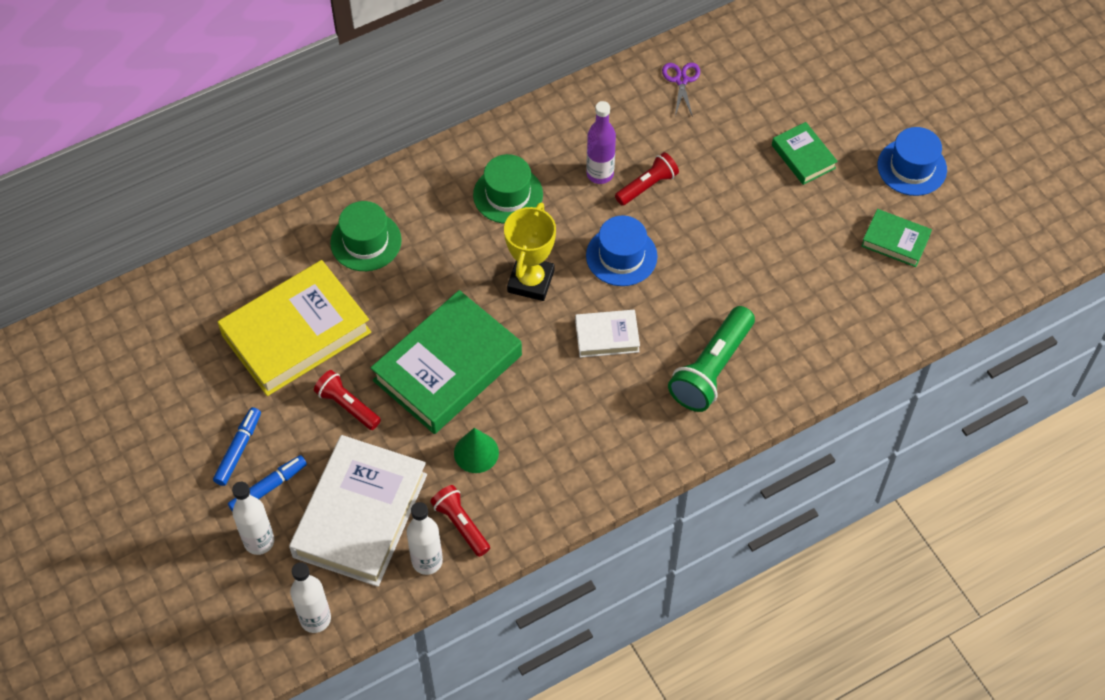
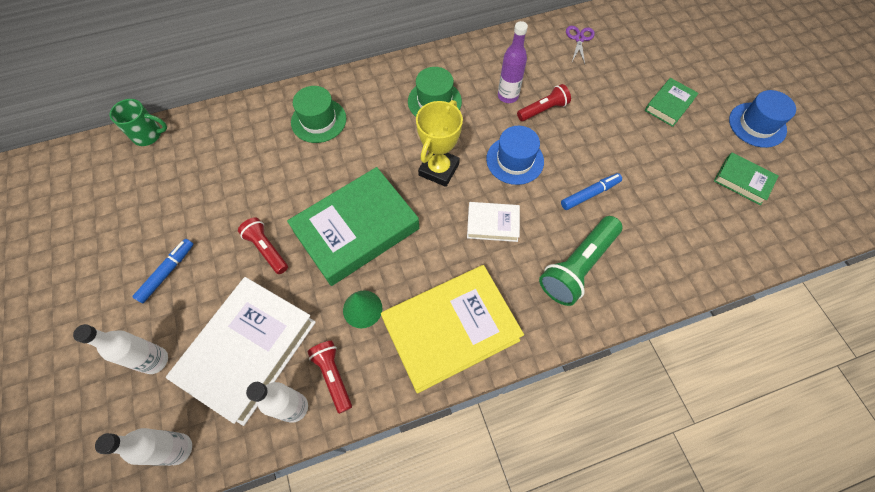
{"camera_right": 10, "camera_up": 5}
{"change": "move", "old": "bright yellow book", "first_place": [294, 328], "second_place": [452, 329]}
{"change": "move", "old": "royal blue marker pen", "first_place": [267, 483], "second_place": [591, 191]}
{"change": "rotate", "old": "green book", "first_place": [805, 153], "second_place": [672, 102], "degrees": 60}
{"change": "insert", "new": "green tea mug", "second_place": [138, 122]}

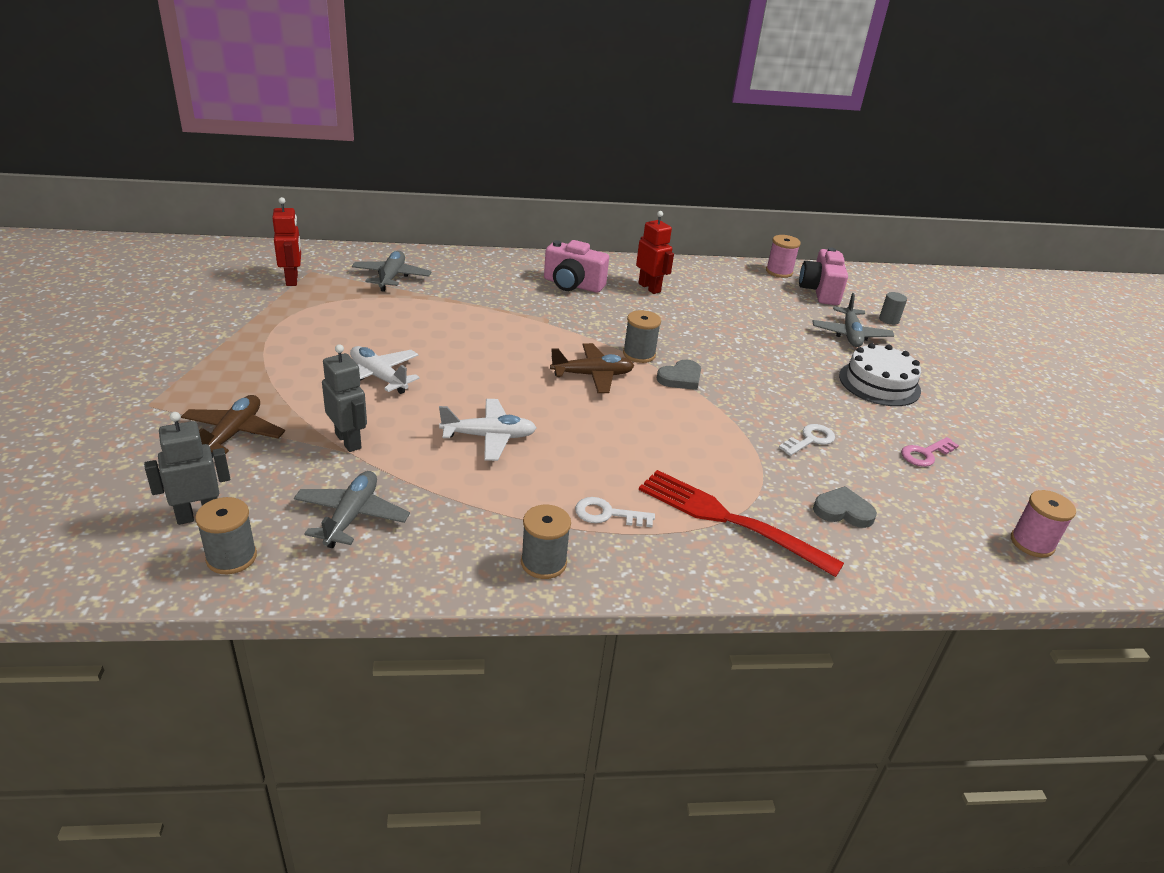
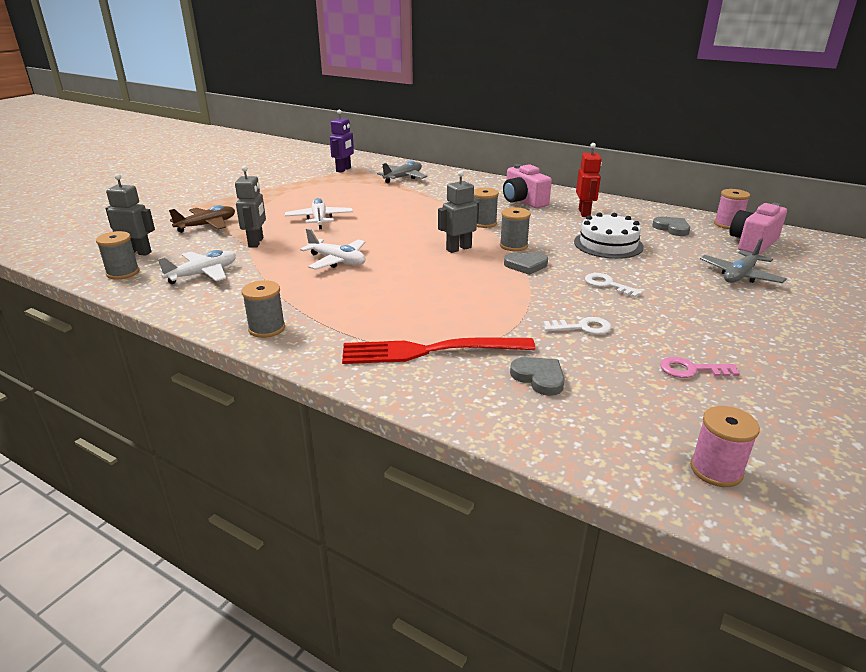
{"camera_right": 40, "camera_up": -5}
{"change": "recolor", "old": "scarlet toy robot", "new": "royal purple toy robot", "first_place": [286, 241], "second_place": [342, 141]}
{"change": "recolor", "old": "grey toy plane", "new": "pure white toy plane", "first_place": [352, 509], "second_place": [197, 267]}
{"change": "replace", "old": "brown toy plane", "new": "grey toy robot", "first_place": [592, 368], "second_place": [458, 212]}
{"change": "move", "old": "pure white key", "first_place": [615, 512], "second_place": [614, 285]}
{"change": "rotate", "old": "scarlet fork", "first_place": [741, 523], "second_place": [438, 351], "degrees": -75}
{"change": "move", "old": "pure white layer cake", "first_place": [880, 374], "second_place": [609, 235]}
{"change": "delete", "old": "grey solid cylinder", "first_place": [893, 308]}
{"change": "insert", "new": "grey bobbin", "second_place": [486, 208]}
{"change": "insert", "new": "grey heart", "second_place": [671, 226]}

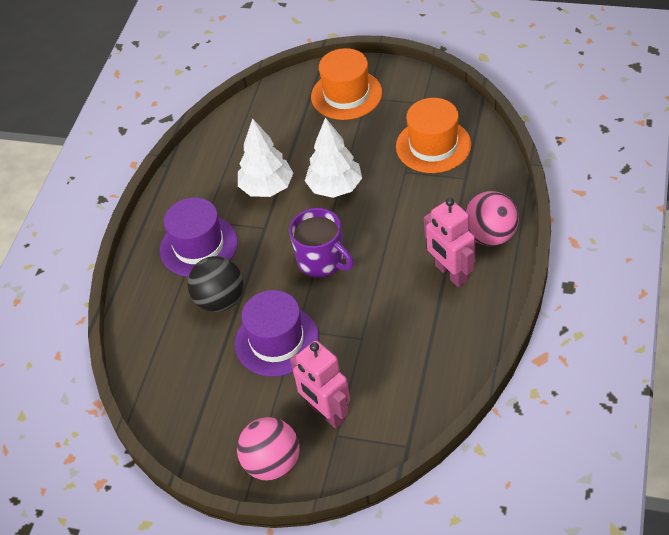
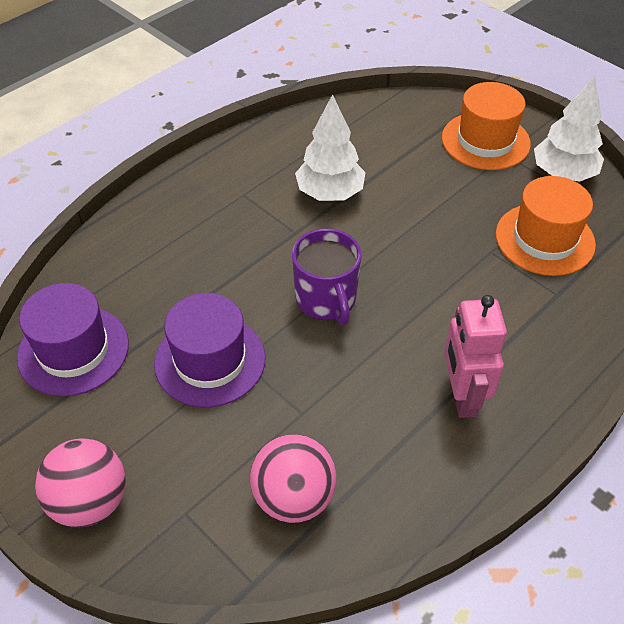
{"camera_right": 25, "camera_up": 0}
{"change": "move", "old": "royal purple hat", "first_place": [199, 237], "second_place": [73, 340]}
{"change": "delete", "old": "jet-black play ball", "first_place": [215, 284]}
{"change": "delete", "old": "rosy toy robot", "first_place": [320, 384]}
{"change": "move", "old": "pure white tree", "first_place": [333, 157], "second_place": [569, 128]}
{"change": "move", "old": "rosy play ball", "first_place": [492, 218], "second_place": [293, 478]}

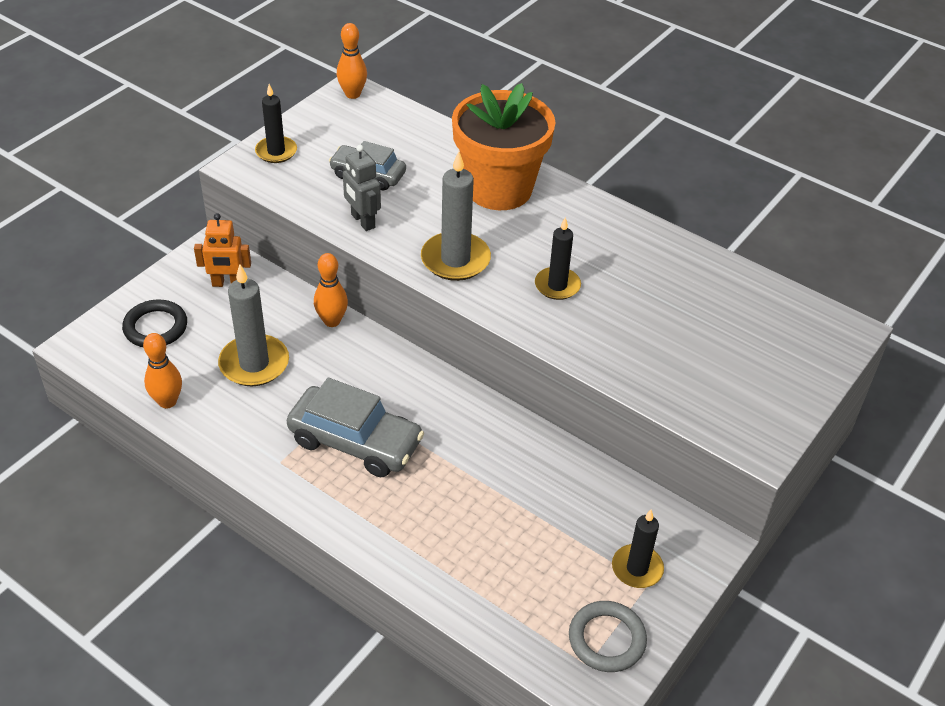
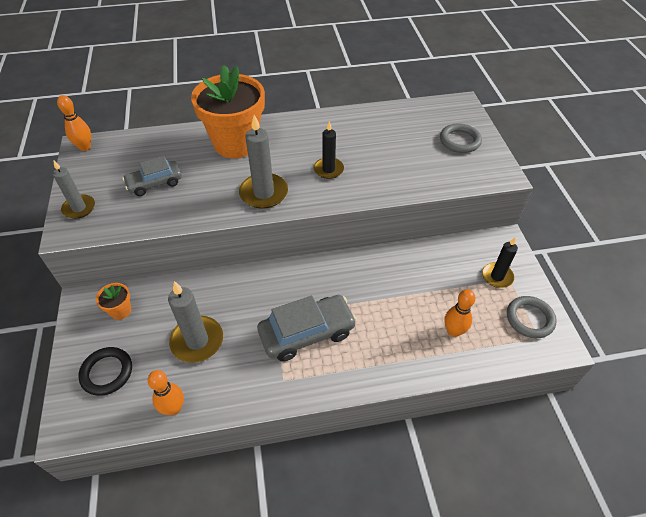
{"camera_right": -45, "camera_up": 5}
{"change": "replace", "old": "bright orange toy robot", "new": "bright orange potted plant", "first_place": [222, 250], "second_place": [113, 301]}
{"change": "recolor", "old": "jet-black wax candle", "new": "grey wax candle", "first_place": [276, 123], "second_place": [74, 190]}
{"change": "move", "old": "bright orange bowling pin", "first_place": [331, 290], "second_place": [460, 313]}
{"change": "delete", "old": "grey toy robot", "first_place": [362, 188]}
{"change": "insert", "new": "grey torus", "second_place": [461, 138]}

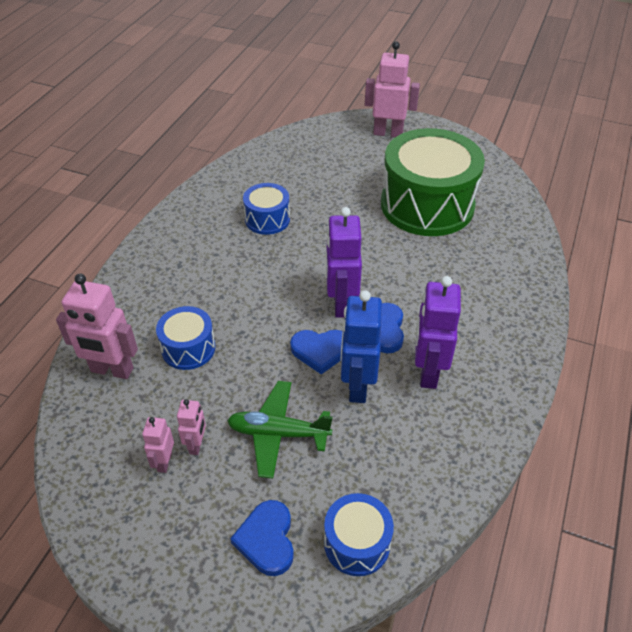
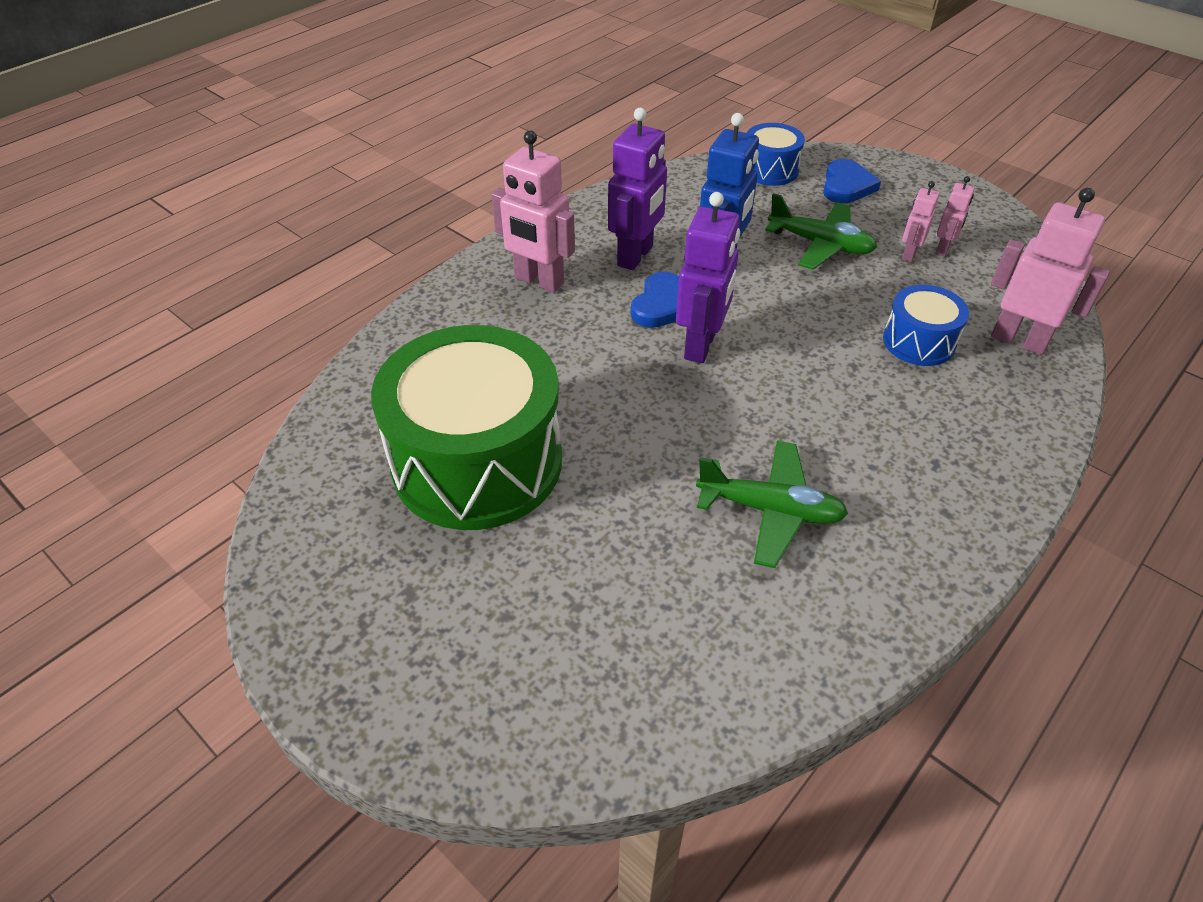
{"camera_right": -160, "camera_up": 0}
{"change": "replace", "old": "royal blue snare drum", "new": "green toy plane", "first_place": [266, 209], "second_place": [772, 504]}
{"change": "delete", "old": "royal blue heart", "first_place": [316, 352]}
{"change": "move", "old": "rosy toy robot", "first_place": [392, 89], "second_place": [533, 212]}

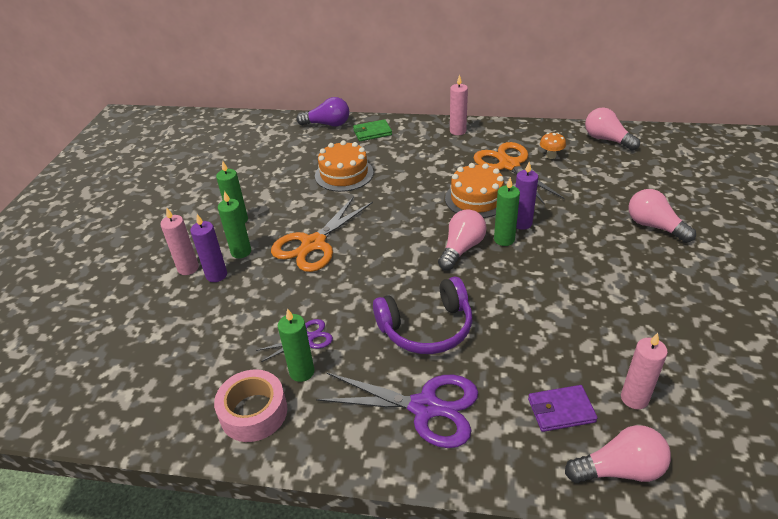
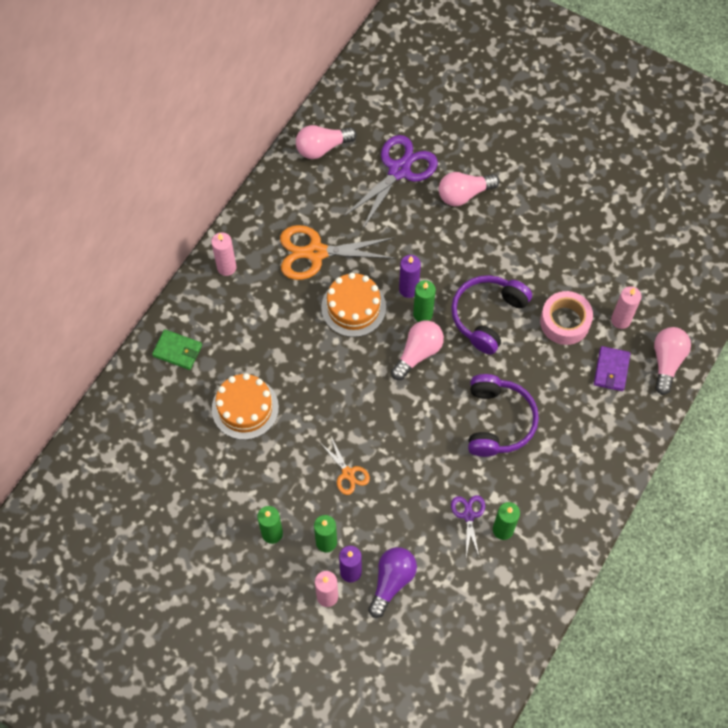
{"camera_right": -70, "camera_up": 25}
{"change": "move", "old": "rosy tape", "first_place": [250, 405], "second_place": [566, 318]}
{"change": "resize", "old": "bright orange scissors", "first_place": [322, 234], "second_place": [345, 466], "factor": 0.52}
{"change": "move", "old": "royal purple lightbulb", "first_place": [322, 112], "second_place": [392, 582]}
{"change": "move", "old": "royal purple scissors", "first_place": [397, 410], "second_place": [390, 182]}
{"change": "rotate", "old": "green wallet", "first_place": [372, 130], "second_place": [177, 349], "degrees": -75}
{"change": "rotate", "old": "rosy lightbulb", "first_place": [462, 239], "second_place": [417, 350], "degrees": 75}
{"change": "delete", "old": "bright orange mushroom", "first_place": [553, 145]}
{"change": "insert", "new": "royal purple over-ear headphones", "second_place": [491, 315]}

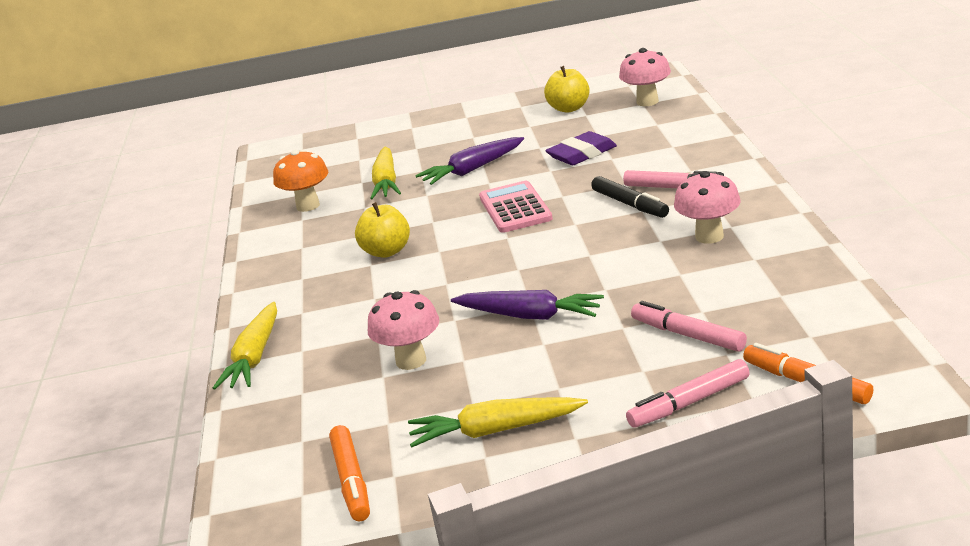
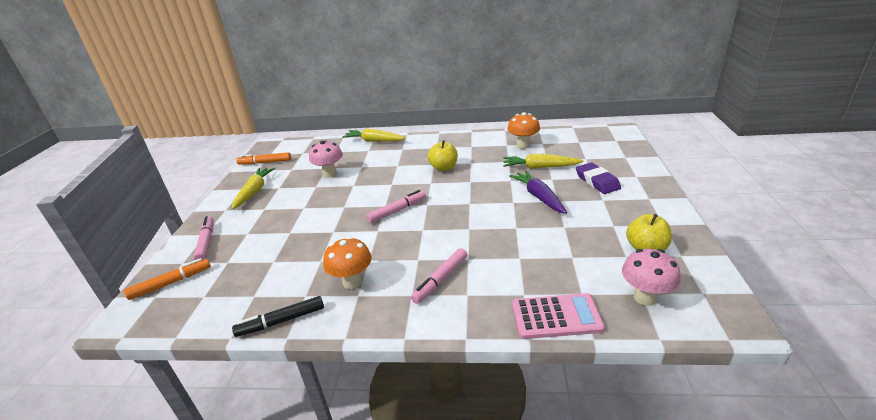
{"camera_right": 100, "camera_up": 5}
{"change": "delete", "old": "royal purple root vegetable", "first_place": [527, 305]}
{"change": "move", "old": "rosy adding machine", "first_place": [516, 207], "second_place": [558, 316]}
{"change": "move", "old": "royal purple pencil eraser", "first_place": [581, 148], "second_place": [598, 178]}
{"change": "move", "old": "jet-black marker pen", "first_place": [630, 197], "second_place": [278, 316]}
{"change": "move", "old": "rosy marker pen", "first_place": [689, 326], "second_place": [396, 206]}
{"change": "recolor", "old": "rosy mushroom", "new": "bright orange mushroom", "first_place": [707, 207], "second_place": [347, 262]}

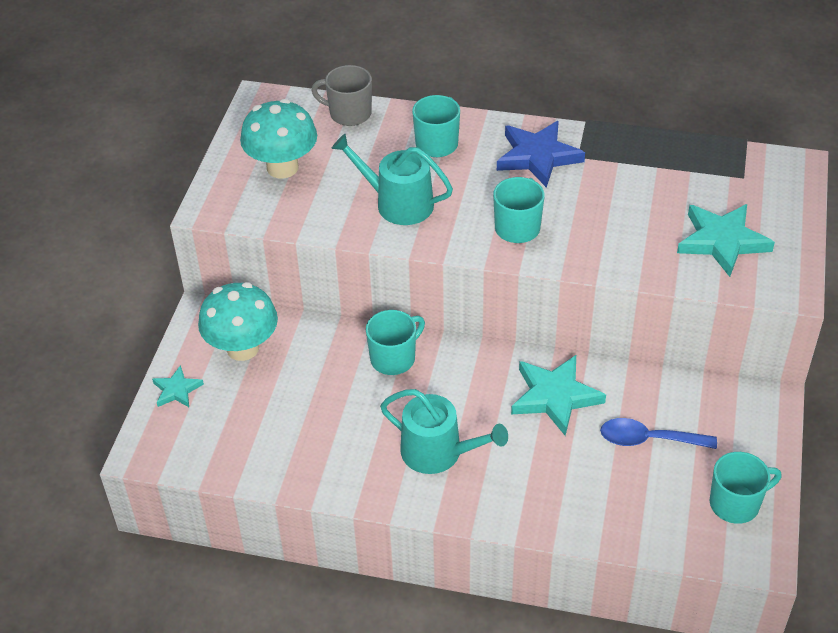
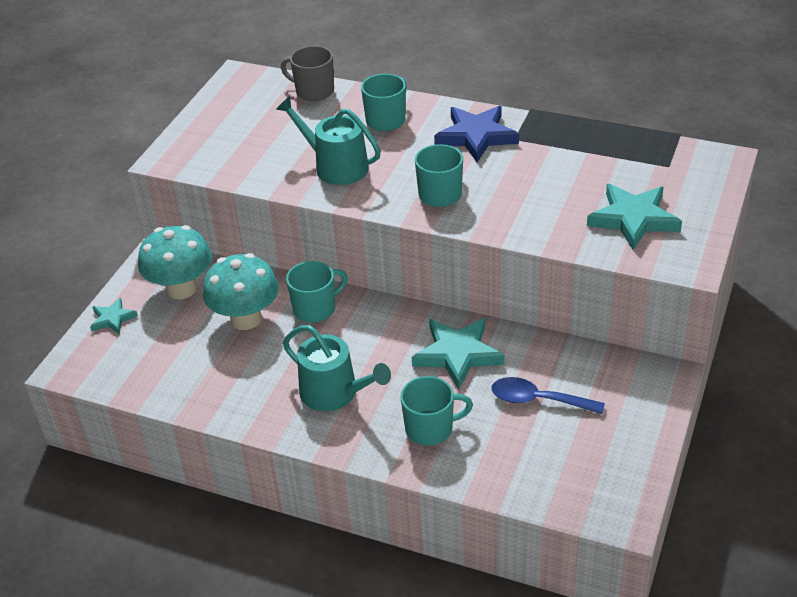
{"camera_right": 10, "camera_up": -5}
{"change": "move", "old": "teal mushroom", "first_place": [278, 138], "second_place": [241, 291]}
{"change": "move", "old": "teal tea mug", "first_place": [745, 488], "second_place": [436, 410]}

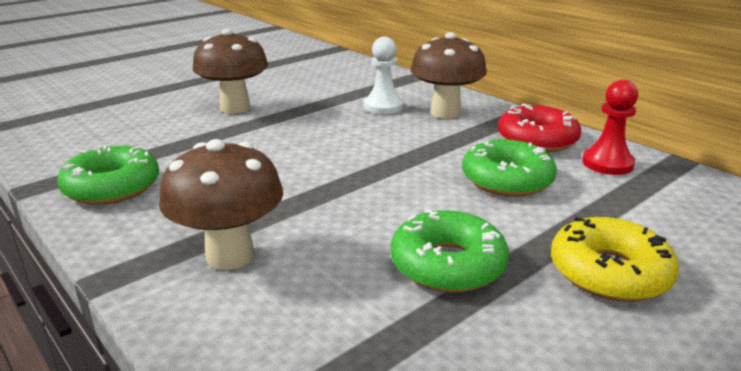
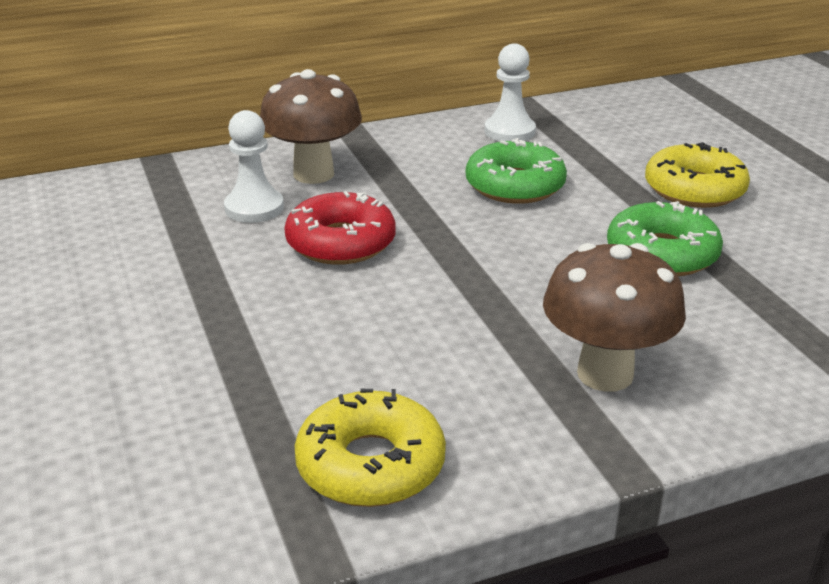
{"camera_right": -70, "camera_up": 5}
{"change": "recolor", "old": "green glazed donut", "new": "bright yellow glazed donut", "first_place": [108, 175], "second_place": [370, 448]}
{"change": "delete", "old": "brown mushroom", "first_place": [230, 71]}
{"change": "move", "old": "scarlet glazed donut", "first_place": [539, 127], "second_place": [340, 228]}
{"change": "recolor", "old": "scarlet pawn", "new": "pure white pawn", "first_place": [610, 127], "second_place": [510, 92]}

